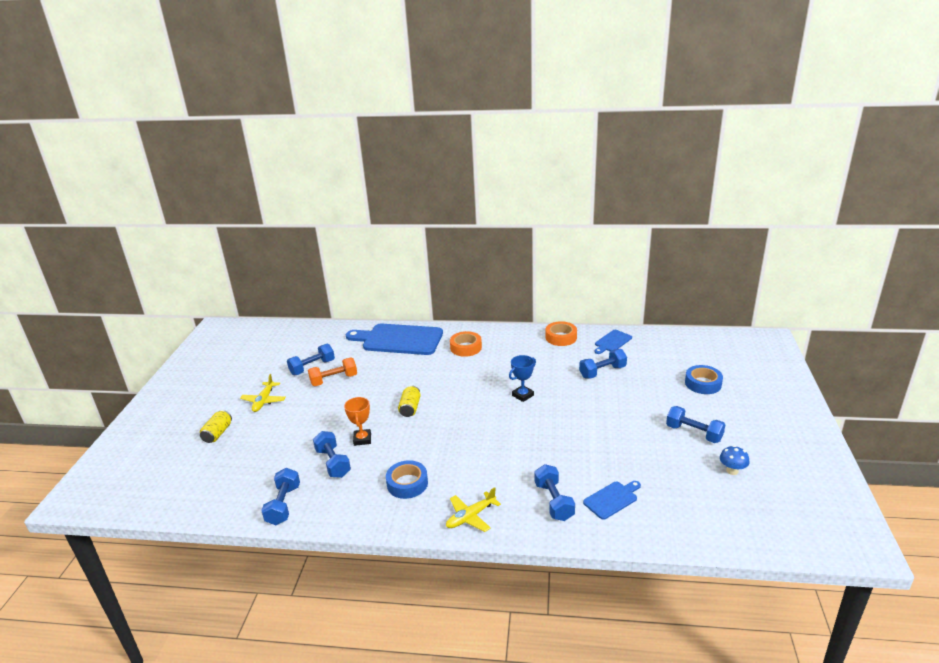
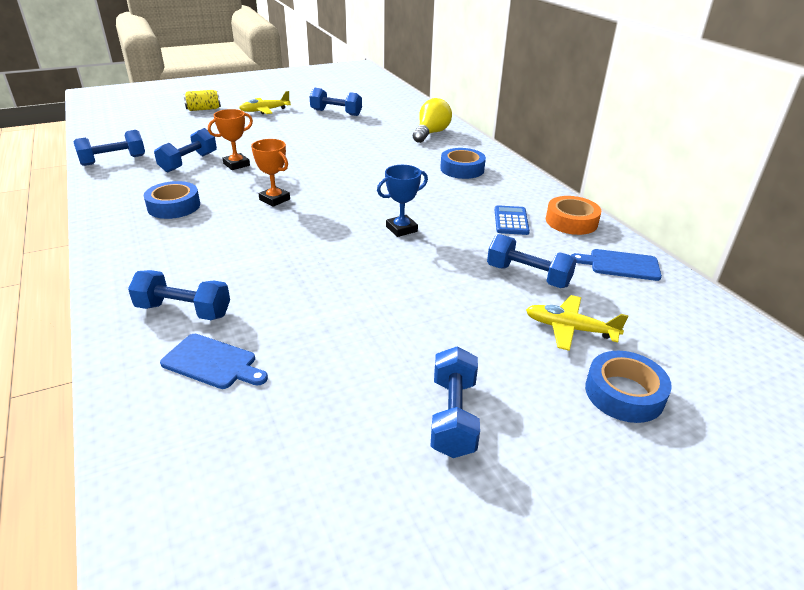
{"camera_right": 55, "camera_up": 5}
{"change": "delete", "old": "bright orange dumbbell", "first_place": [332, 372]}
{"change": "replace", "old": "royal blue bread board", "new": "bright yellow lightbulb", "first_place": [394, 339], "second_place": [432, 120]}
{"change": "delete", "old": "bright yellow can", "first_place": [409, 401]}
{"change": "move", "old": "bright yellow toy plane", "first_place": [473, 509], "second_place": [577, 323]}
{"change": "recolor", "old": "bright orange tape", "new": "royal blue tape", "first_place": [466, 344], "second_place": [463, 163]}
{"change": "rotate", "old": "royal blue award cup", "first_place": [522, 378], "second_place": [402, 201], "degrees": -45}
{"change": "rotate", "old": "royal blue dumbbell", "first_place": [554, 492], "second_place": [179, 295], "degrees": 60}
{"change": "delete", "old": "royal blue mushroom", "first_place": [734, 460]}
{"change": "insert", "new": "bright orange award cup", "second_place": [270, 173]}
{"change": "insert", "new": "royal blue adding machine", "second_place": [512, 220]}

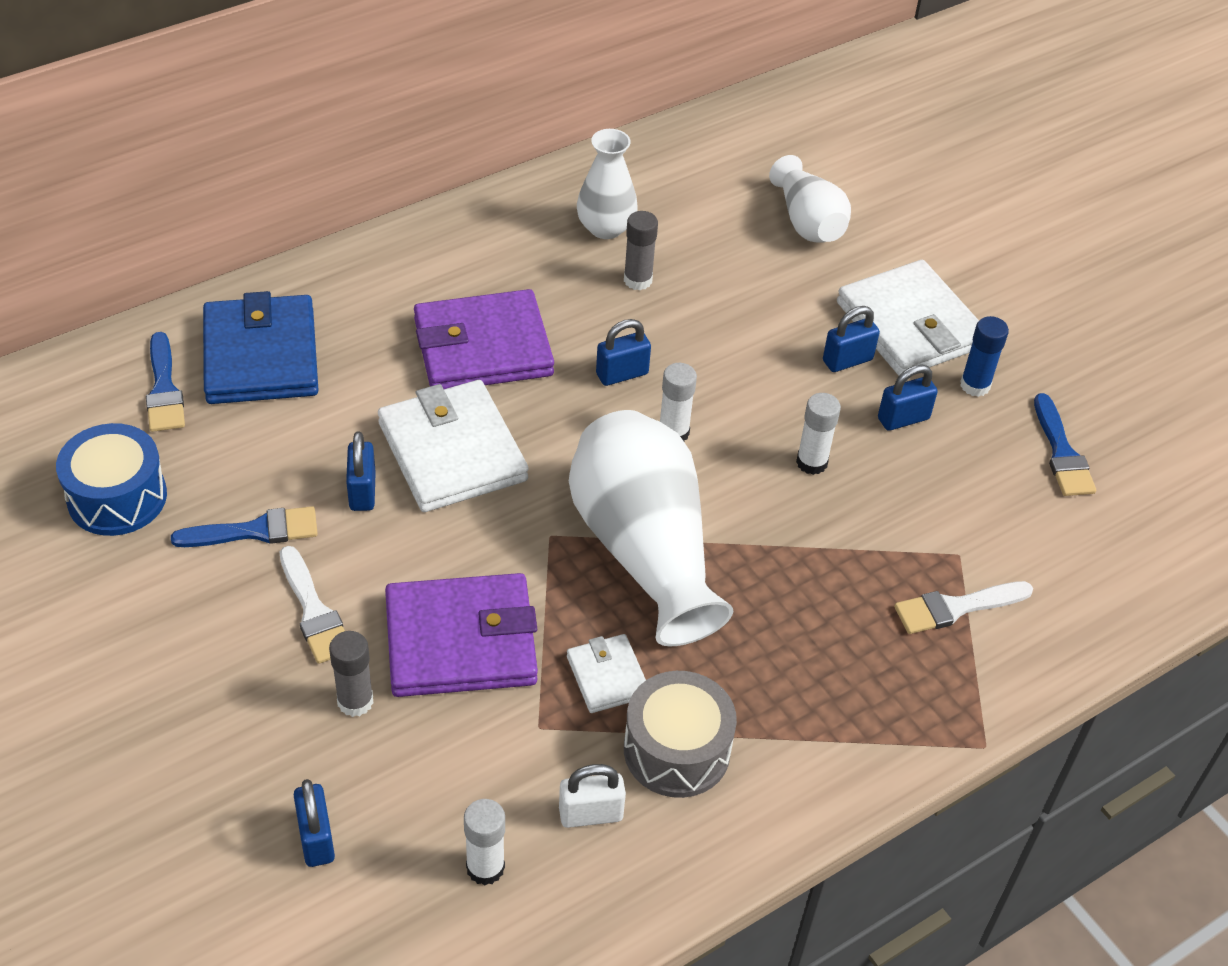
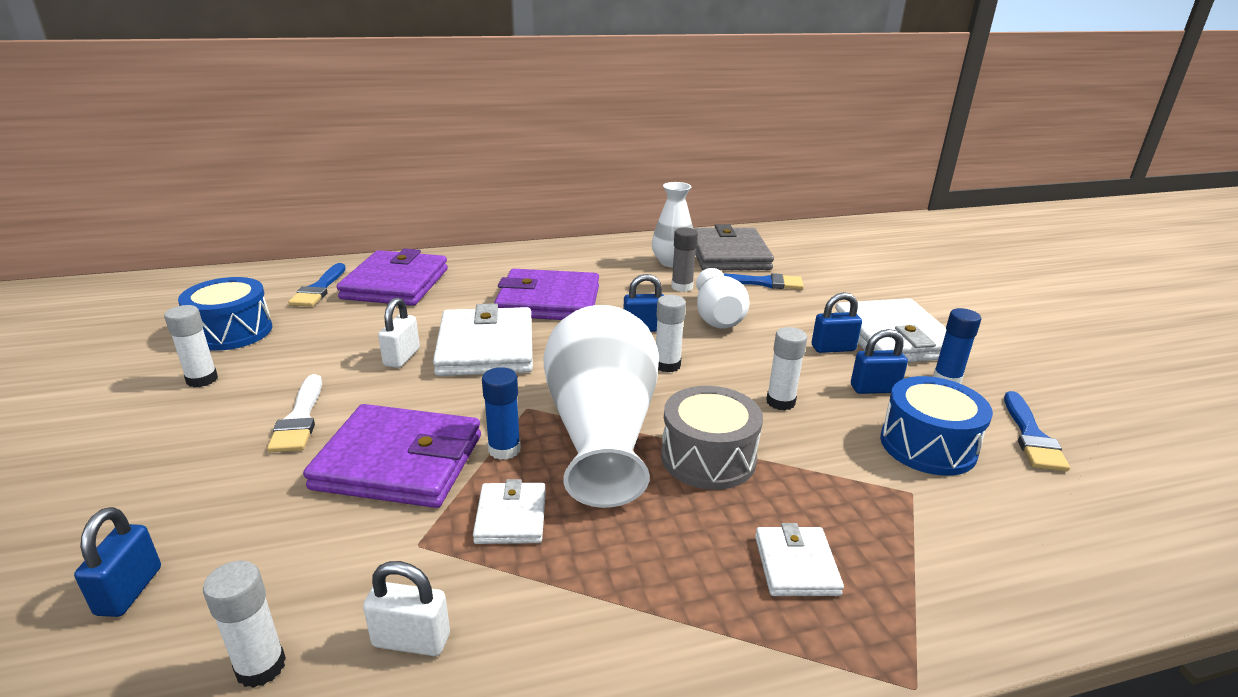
{"camera_right": 20, "camera_up": -20}
{"change": "move", "old": "royal blue brush", "first_place": [244, 526], "second_place": [764, 281]}
{"change": "recolor", "old": "royal blue wallet", "new": "royal purple wallet", "first_place": [261, 347], "second_place": [392, 277]}
{"change": "delete", "old": "grey glue", "first_place": [351, 674]}
{"change": "recolor", "old": "royal blue padlock", "new": "pure white padlock", "first_place": [361, 471], "second_place": [399, 332]}
{"change": "move", "old": "grey snare drum", "first_place": [680, 734], "second_place": [712, 438]}
{"change": "move", "old": "pure white tall vase", "first_place": [810, 199], "second_place": [723, 298]}
{"change": "delete", "old": "pure white brush", "first_place": [963, 607]}
{"change": "insert", "new": "pure white glue", "second_place": [191, 346]}
{"change": "insert", "new": "royal blue glue", "second_place": [501, 413]}
{"change": "insert", "new": "grey wallet", "second_place": [733, 247]}
{"change": "insert", "new": "pure white wallet", "second_place": [799, 559]}
{"change": "insert", "new": "royal blue snare drum", "second_place": [936, 426]}

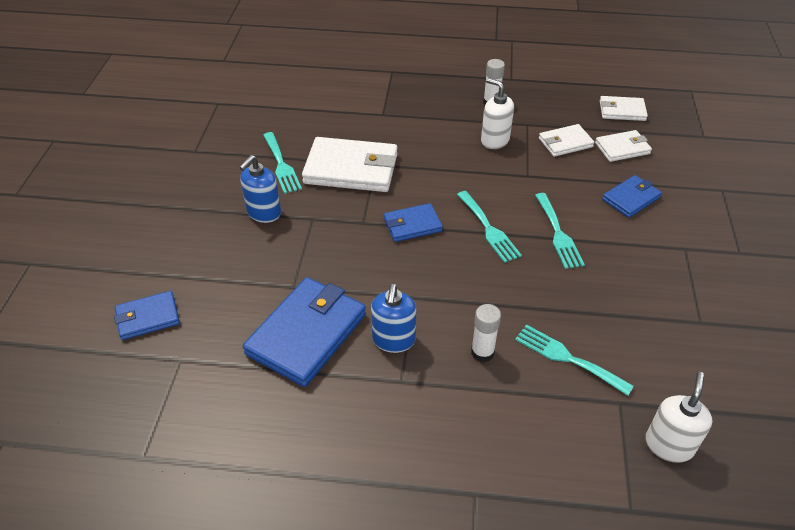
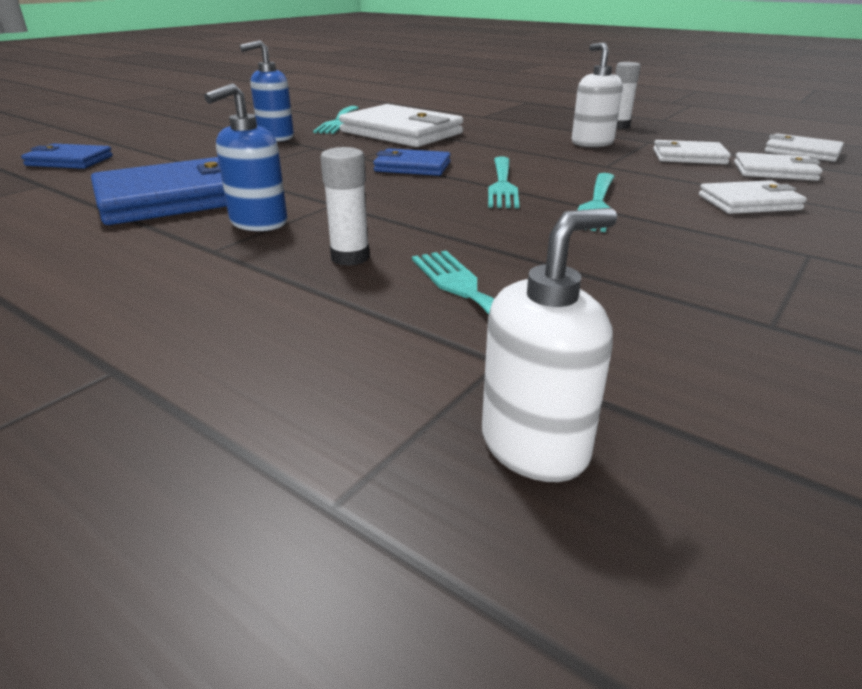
{"camera_right": 30, "camera_up": -15}
{"change": "recolor", "old": "royal blue wallet", "new": "pure white wallet", "first_place": [632, 196], "second_place": [753, 197]}

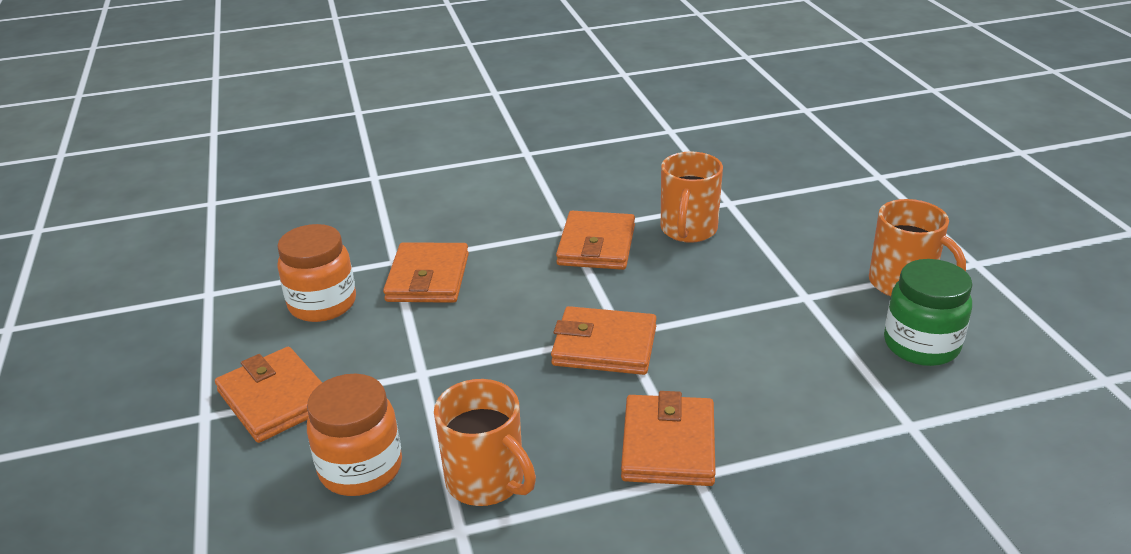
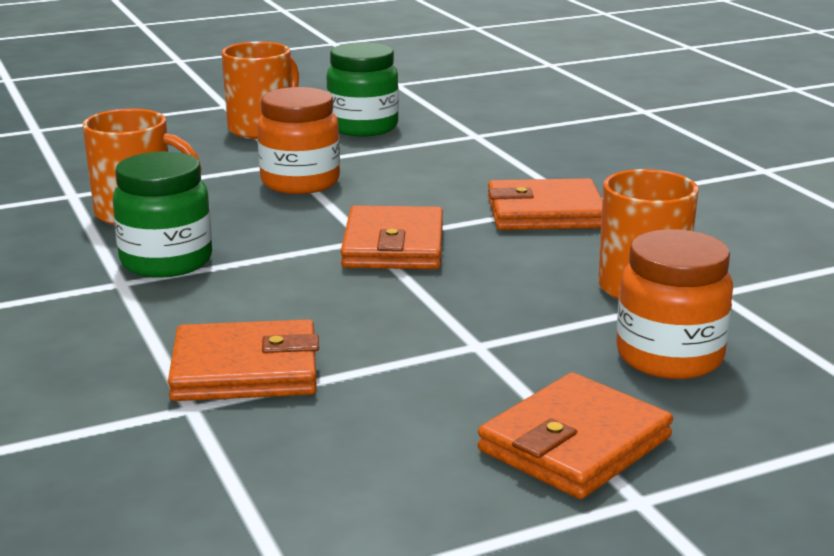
{"camera_right": -100, "camera_up": -10}
{"change": "move", "old": "bright orange jam jar", "first_place": [316, 273], "second_place": [299, 140]}
{"change": "replace", "old": "bright orange wallet", "new": "green jam jar", "first_place": [595, 240], "second_place": [162, 214]}

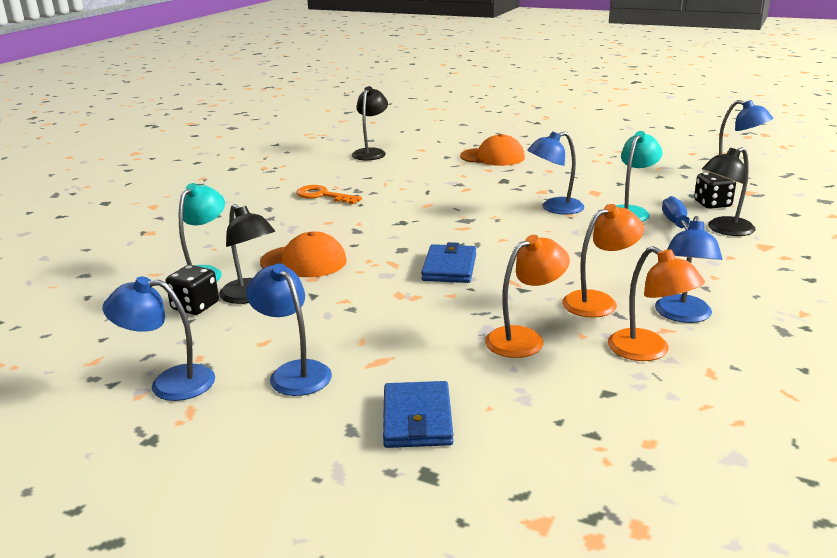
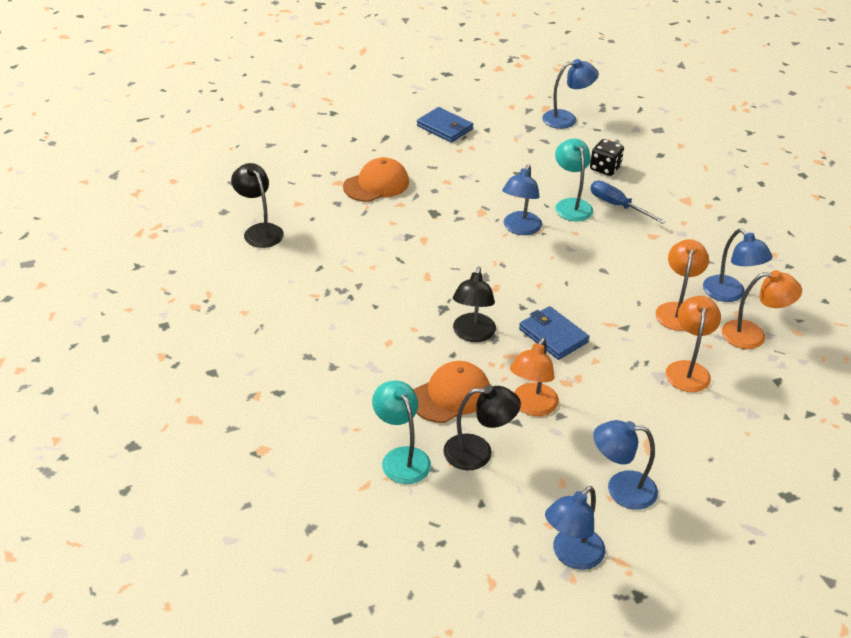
{"camera_right": -50, "camera_up": 15}
{"change": "delete", "old": "jet-black game die", "first_place": [192, 290]}
{"change": "delete", "old": "bright orange key", "first_place": [329, 194]}
{"change": "move", "old": "royal blue wallet", "first_place": [418, 414], "second_place": [445, 125]}
{"change": "move", "old": "jet-black desk lamp", "first_place": [728, 191], "second_place": [474, 304]}
{"change": "insert", "new": "bright orange desk lamp", "second_place": [534, 377]}

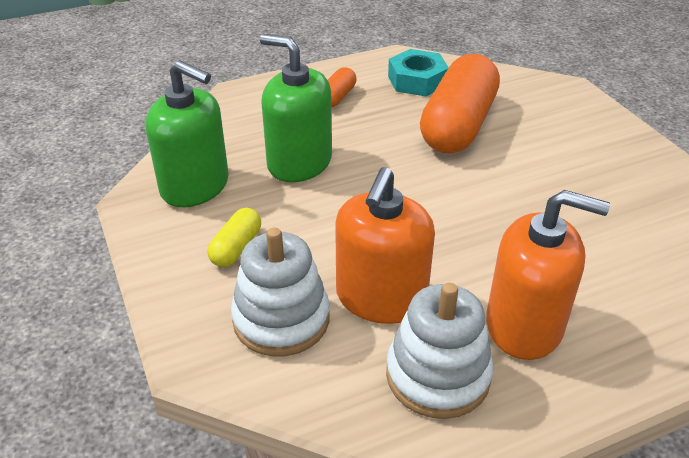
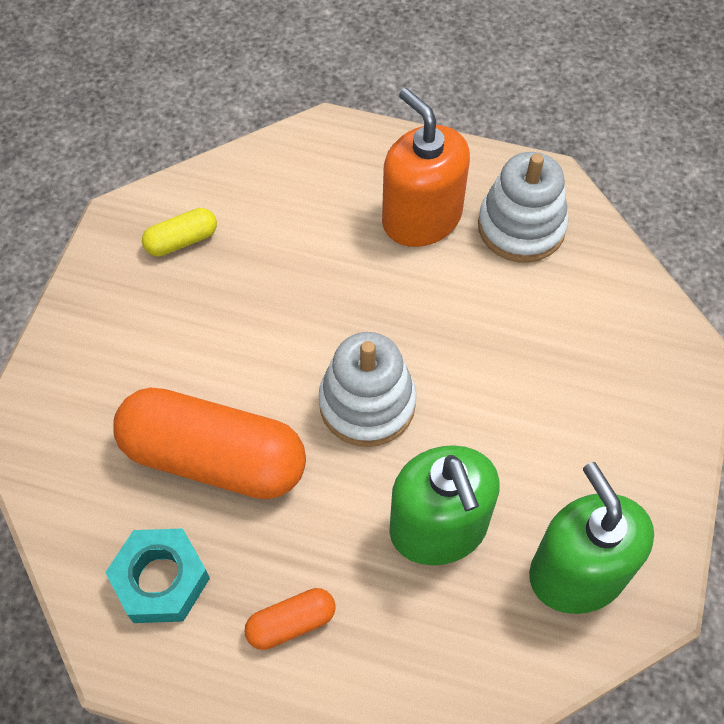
{"camera_right": -140, "camera_up": 20}
{"change": "move", "old": "bright yellow pill", "first_place": [234, 237], "second_place": [179, 232]}
{"change": "move", "old": "pure white stacking toy", "first_place": [280, 292], "second_place": [367, 389]}
{"change": "delete", "old": "bright orange soap pump", "first_place": [385, 245]}
{"change": "rotate", "old": "bright orange pill", "first_place": [460, 103], "second_place": [209, 443], "degrees": 45}

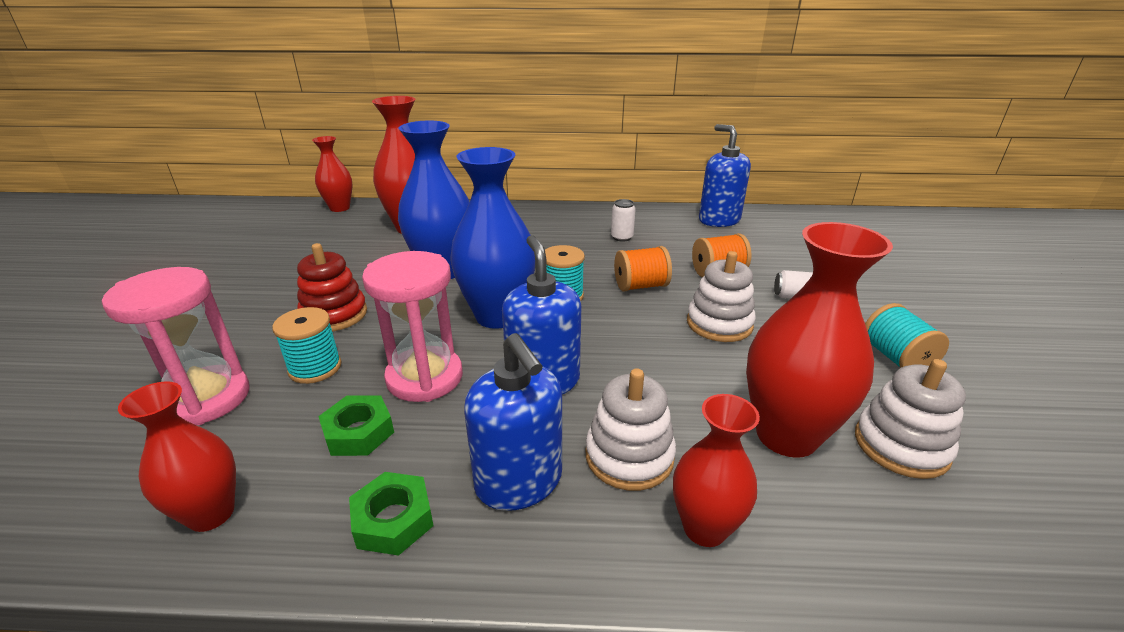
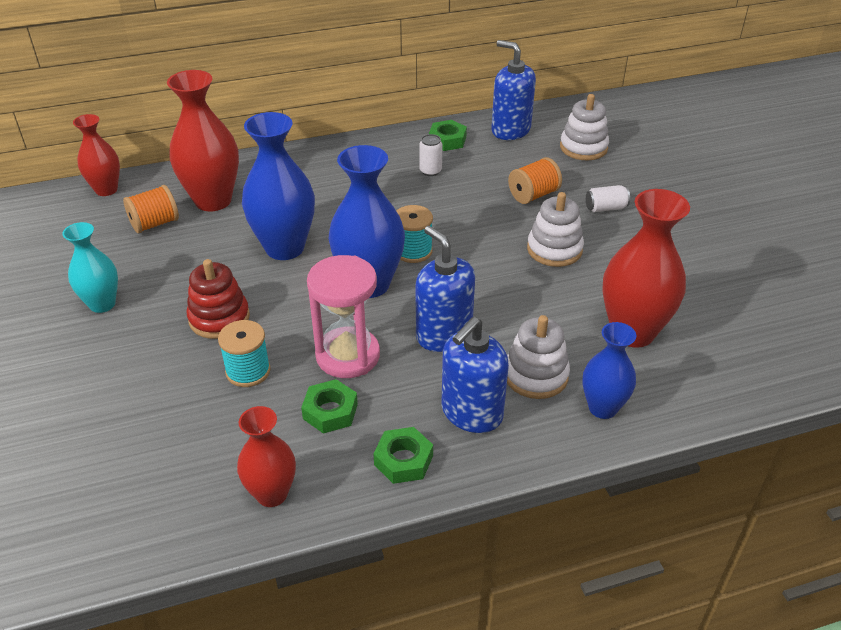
{"camera_right": -20, "camera_up": 10}
{"change": "delete", "old": "rosy sandglass", "first_place": [176, 346]}
{"change": "rotate", "old": "royal blue soap pump", "first_place": [513, 422], "second_place": [475, 375], "degrees": 90}
{"change": "move", "old": "bright orange bobbin", "first_place": [643, 269], "second_place": [151, 209]}
{"change": "recolor", "old": "scarlet tall vase", "new": "royal blue tall vase", "first_place": [716, 470], "second_place": [609, 370]}
{"change": "move", "old": "pure white stacking toy", "first_place": [910, 419], "second_place": [584, 127]}
{"change": "delete", "old": "teal bobbin", "first_place": [907, 335]}
{"change": "insert", "new": "teal tall vase", "second_place": [90, 267]}
{"change": "insert", "new": "green nut", "second_place": [448, 135]}

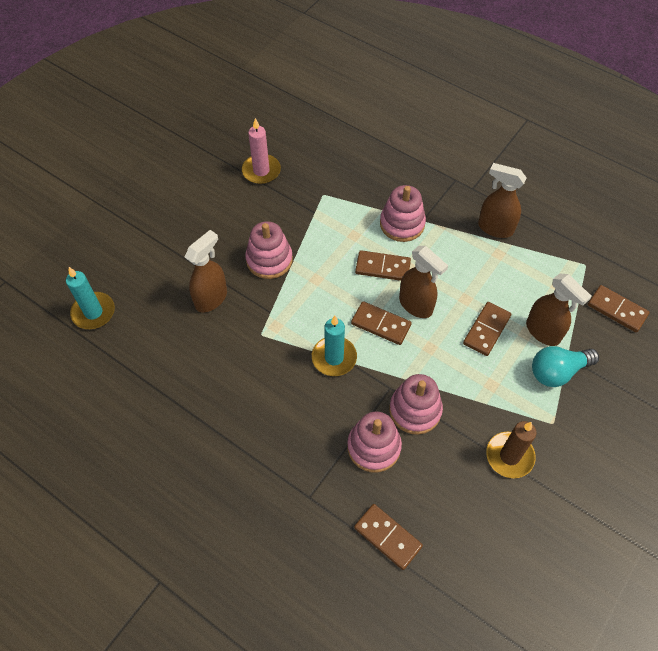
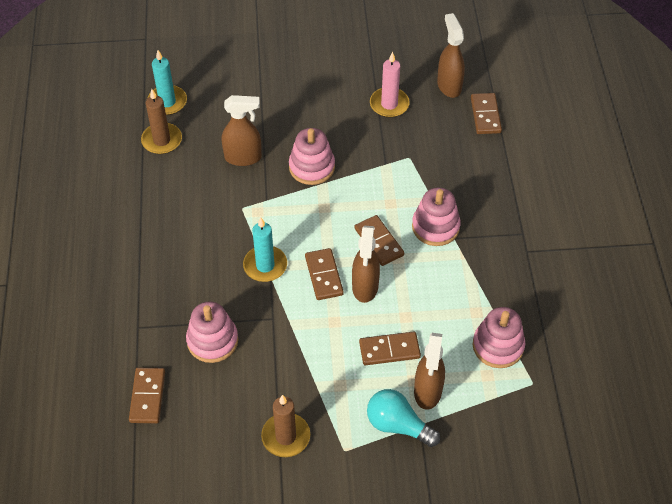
{"camera_right": 50, "camera_up": -5}
{"change": "move", "old": "rosy stacking toy", "first_place": [416, 404], "second_place": [499, 337]}
{"change": "move", "old": "brown sprayer", "first_place": [502, 200], "second_place": [451, 55]}
{"change": "move", "old": "brown domino piece", "first_place": [619, 308], "second_place": [486, 113]}
{"change": "insert", "new": "brown wax candle", "second_place": [161, 121]}

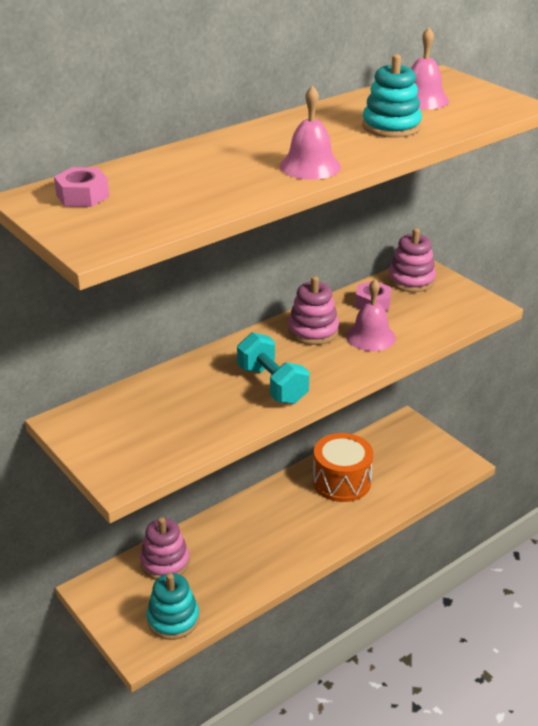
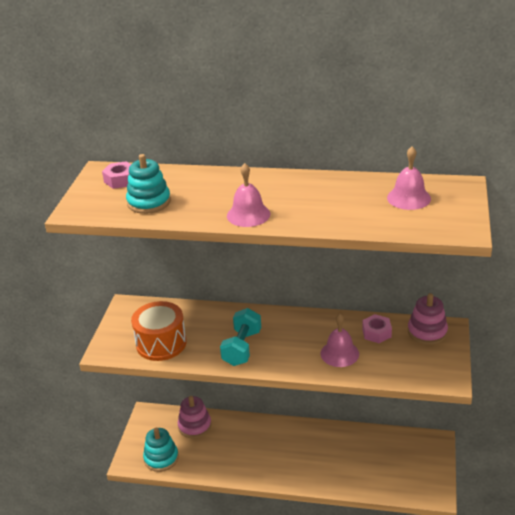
{"camera_right": 50, "camera_up": 0}
{"change": "delete", "old": "rosy stacking toy", "first_place": [313, 310]}
{"change": "move", "old": "bright orange snare drum", "first_place": [343, 467], "second_place": [158, 331]}
{"change": "move", "old": "teal stacking toy", "first_place": [392, 96], "second_place": [148, 184]}

